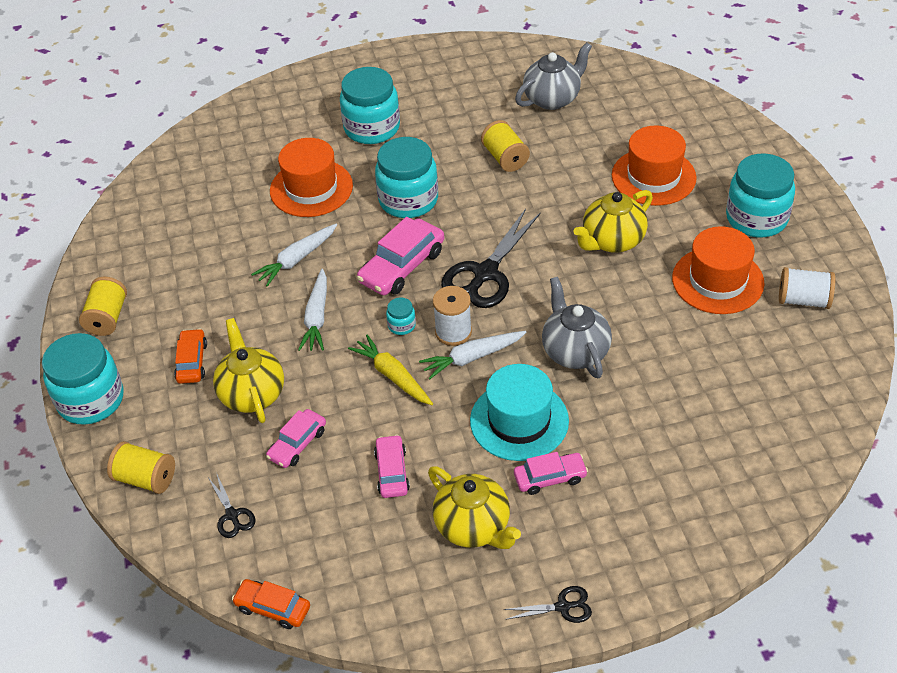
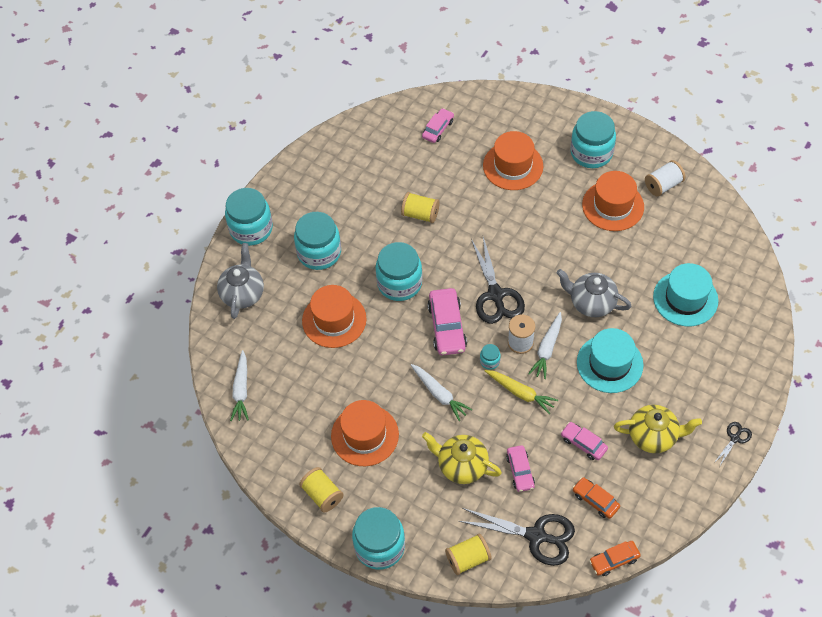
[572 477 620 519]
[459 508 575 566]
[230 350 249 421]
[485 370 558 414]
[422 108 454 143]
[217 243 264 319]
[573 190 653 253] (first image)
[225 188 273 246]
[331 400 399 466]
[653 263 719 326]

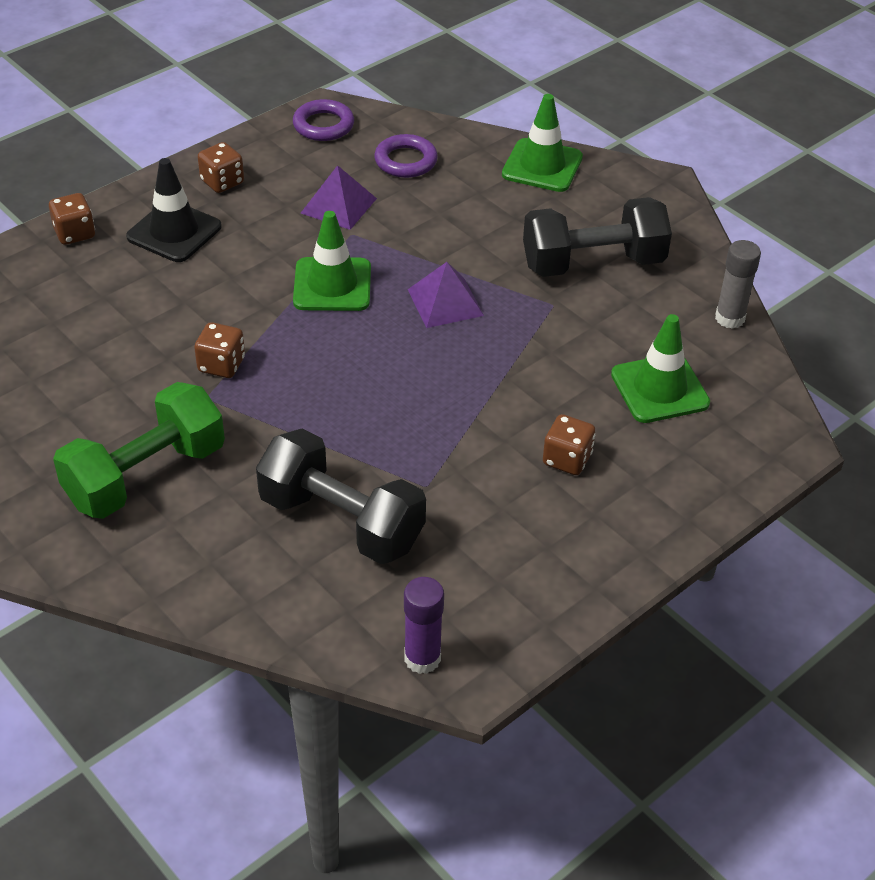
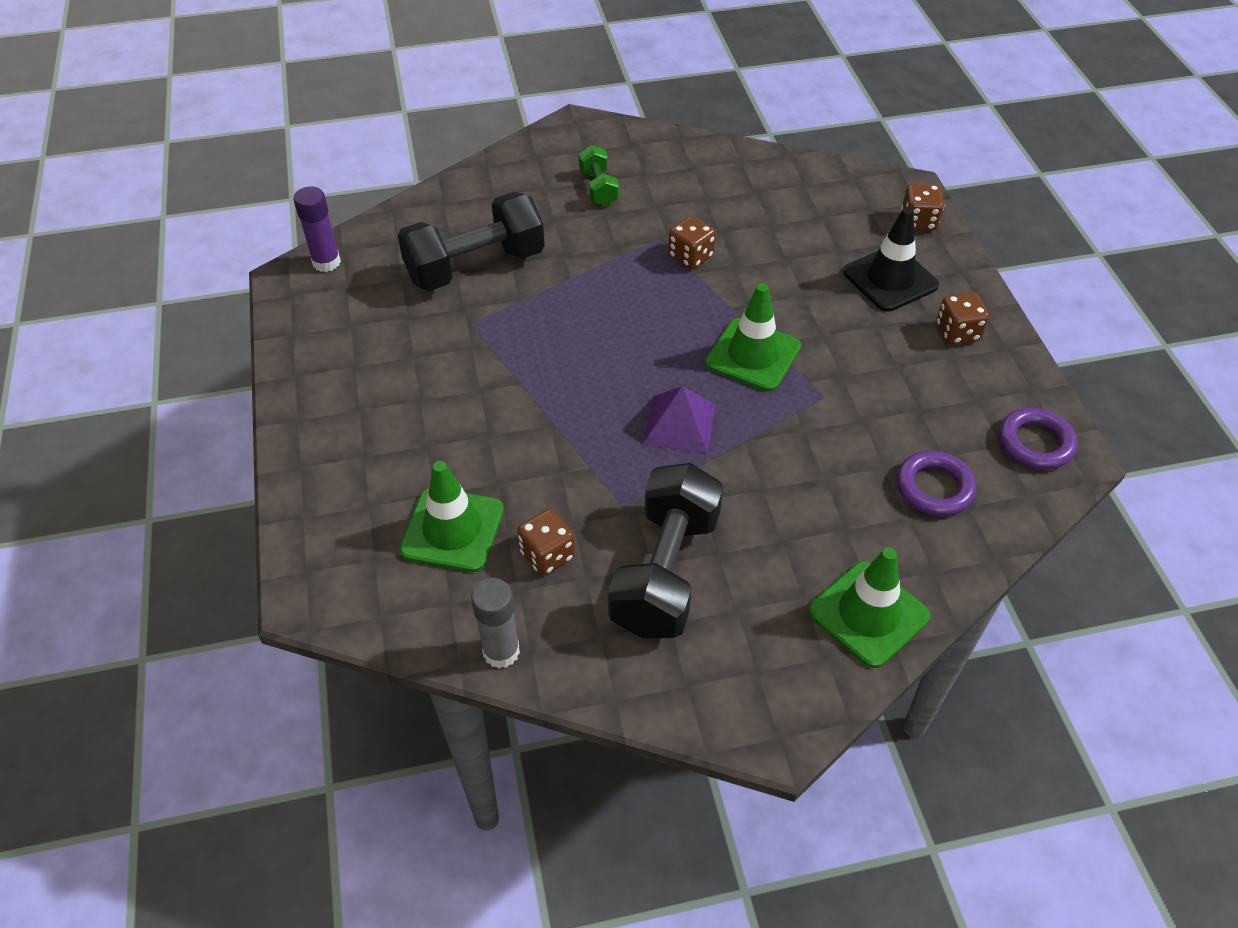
[579 145 619 206]
[301 165 377 230] (first image)
[517 509 575 576]

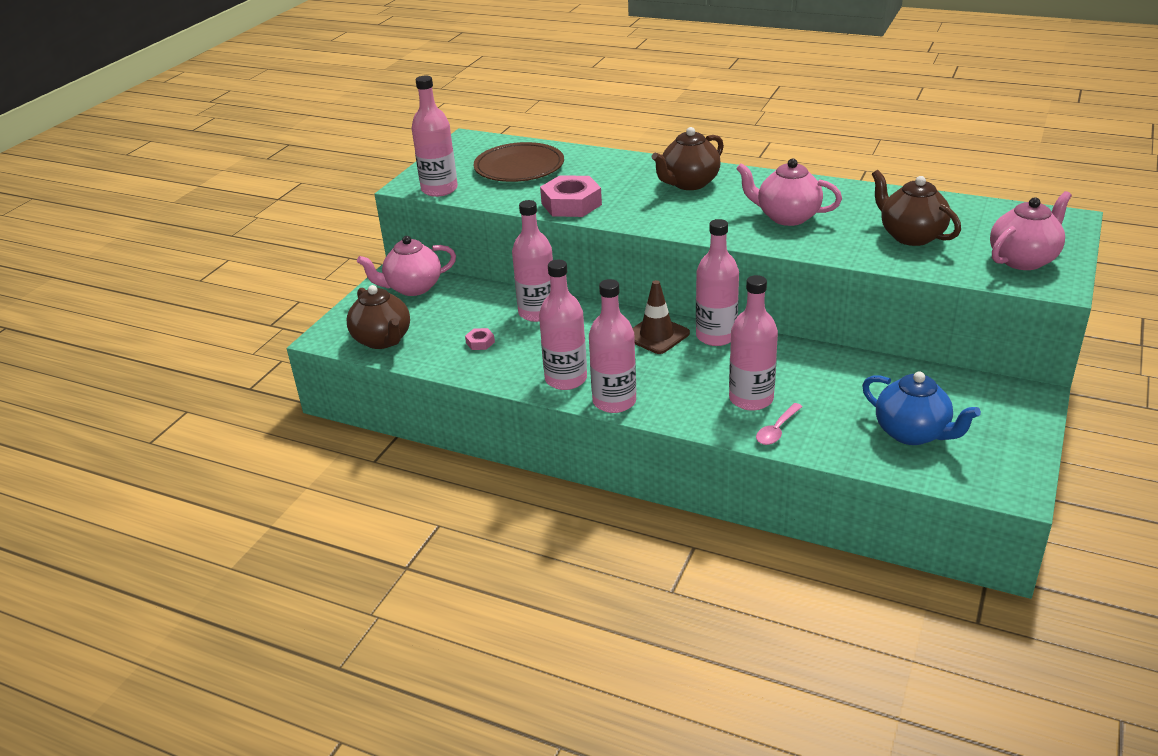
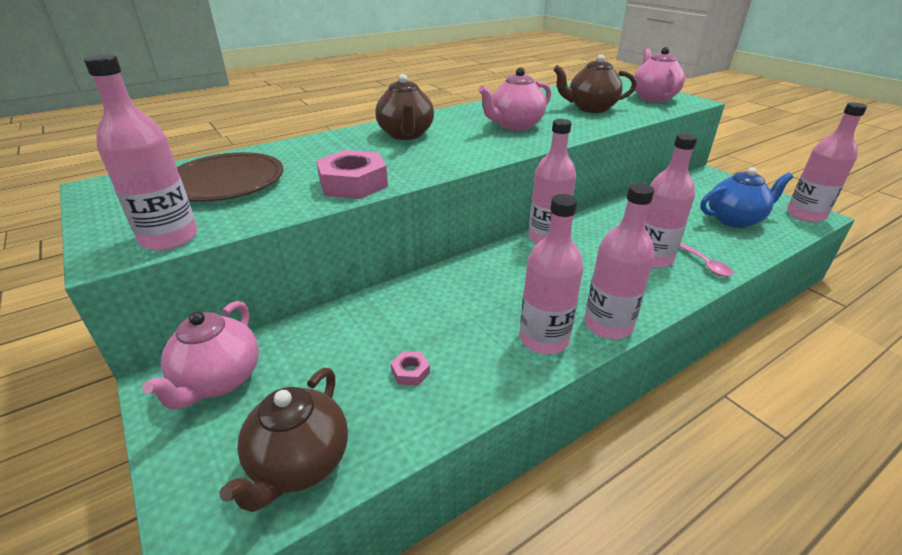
[219 368 348 512]
[787 102 867 222]
[632 280 690 354] (first image)

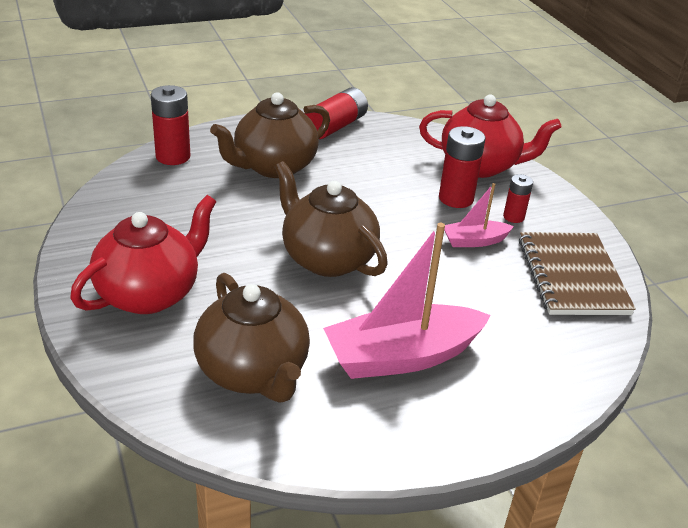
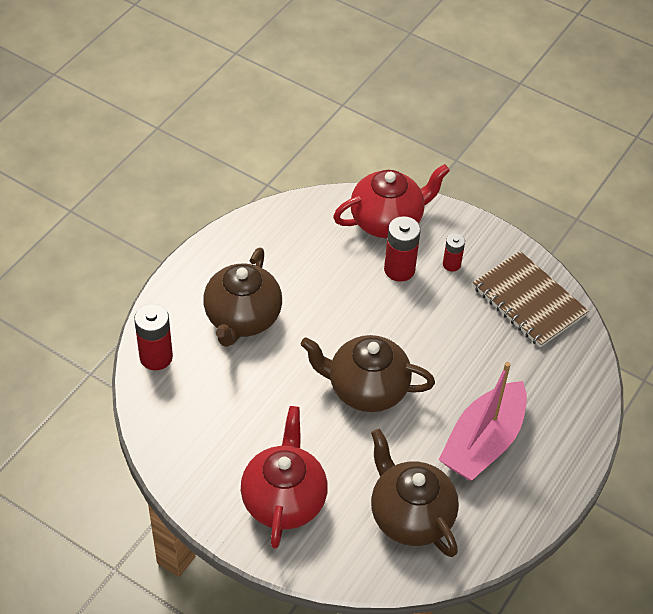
[371 429 459 557]
[305 87 368 139] (first image)
[444 183 514 247] (first image)

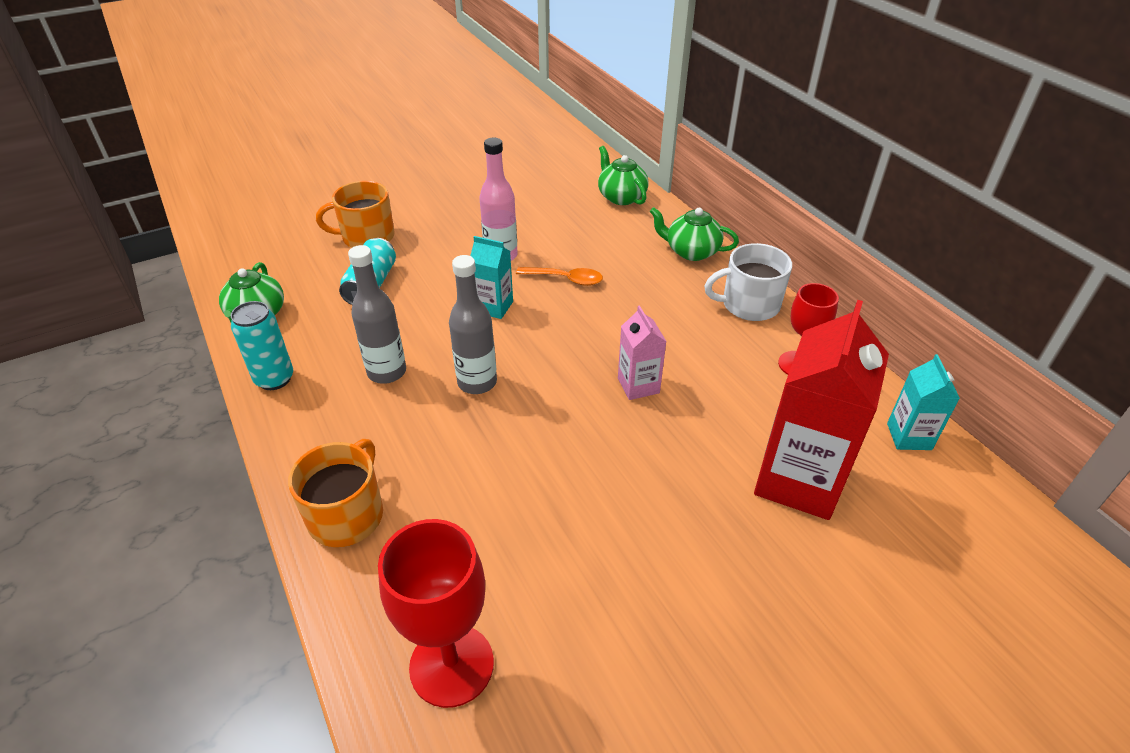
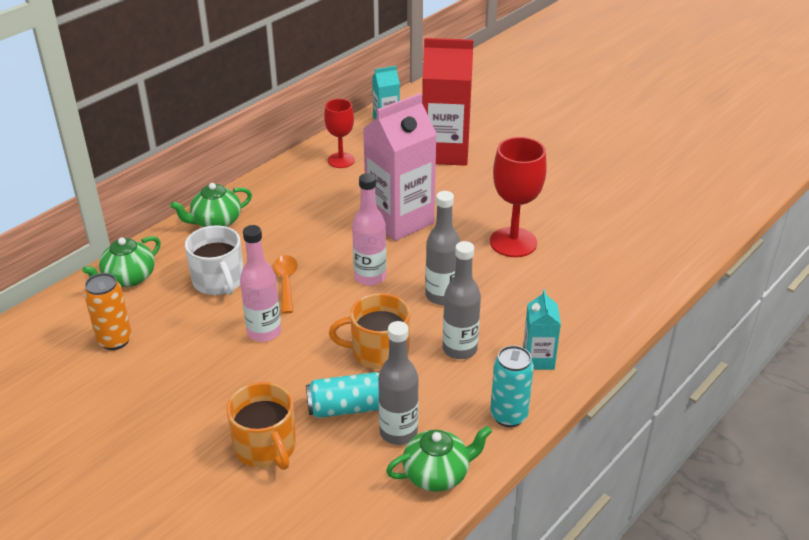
[329 293 410 370]
[490 137 547 257]
[523 289 561 370]
[363 93 437 241]
[170 183 252 227]
[185 225 243 295]
[84 273 132 350]
[352 173 386 286]
[378 321 419 445]

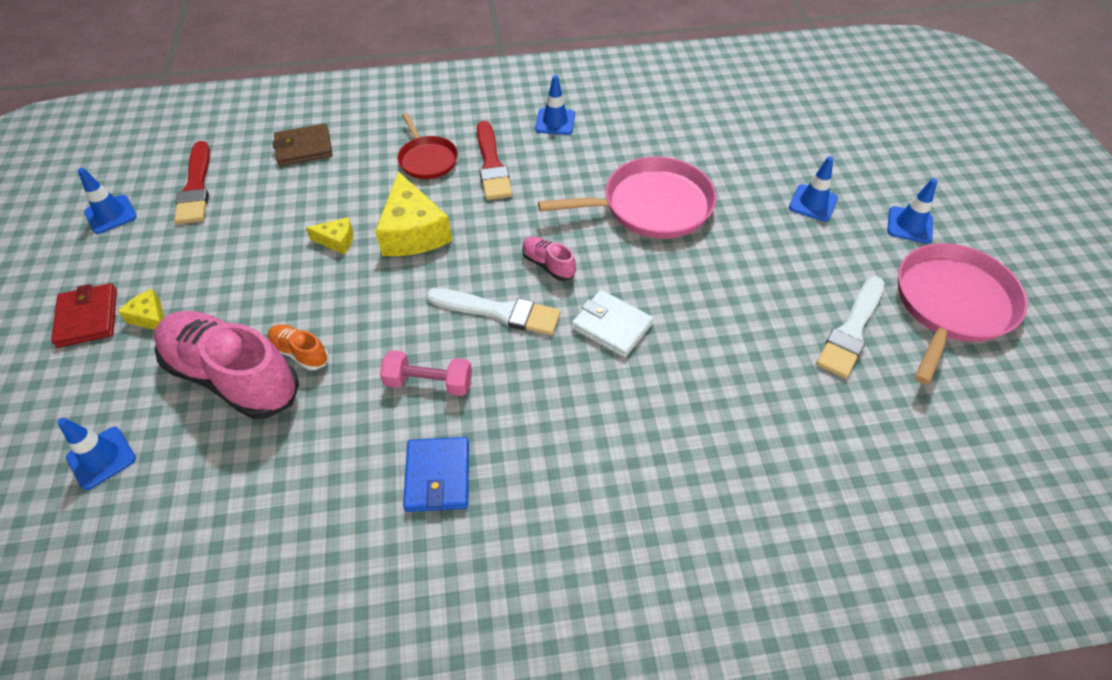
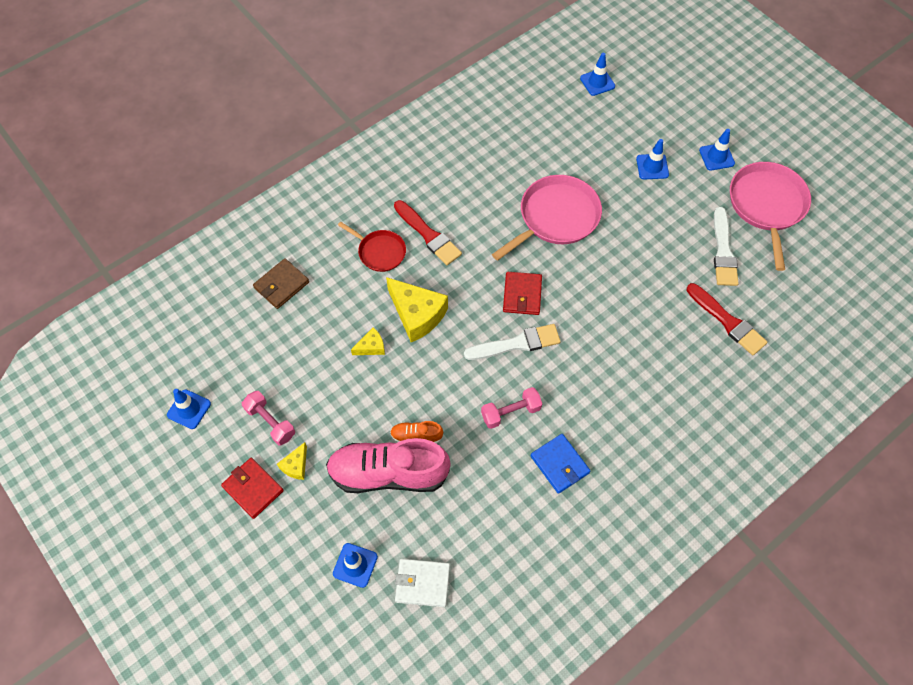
[277 442 307 480]
[687 283 767 355]
[503 272 542 315]
[580 52 615 96]
[395 559 450 607]
[242 391 295 446]

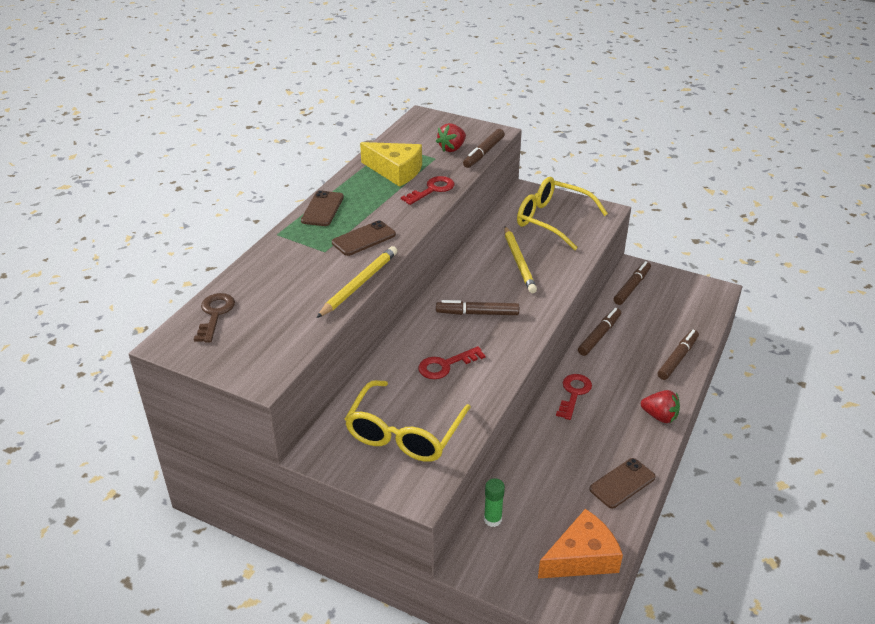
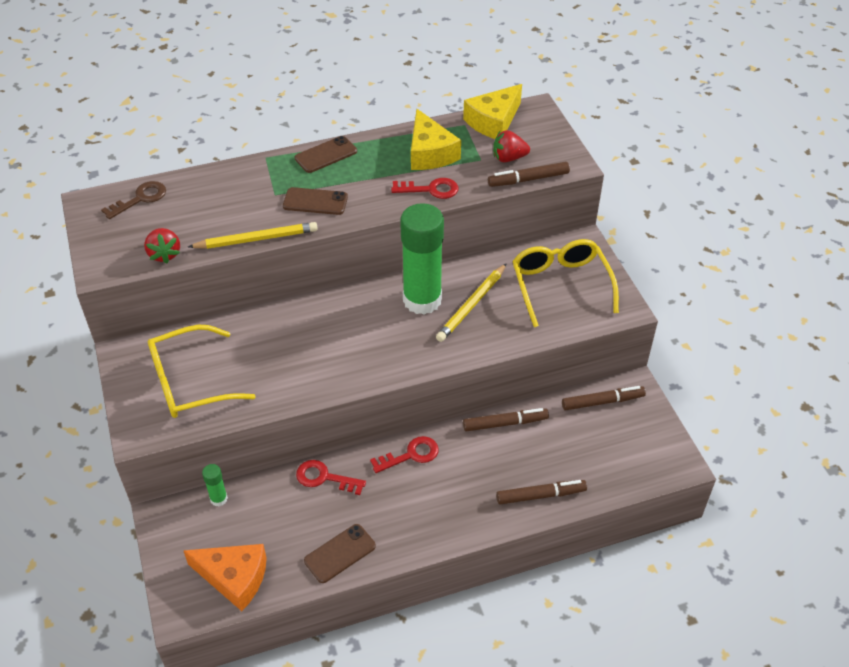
[296 460 366 495]
[436 300 519 315] (first image)
[304 524 376 583]
[144 228 180 264]
[400 203 444 315]
[463 84 522 139]

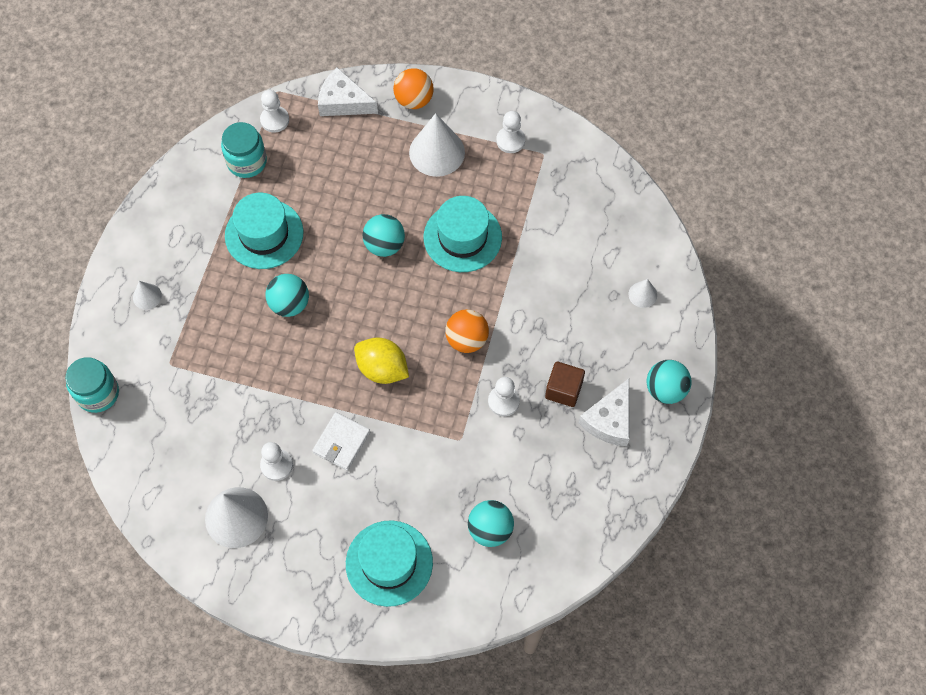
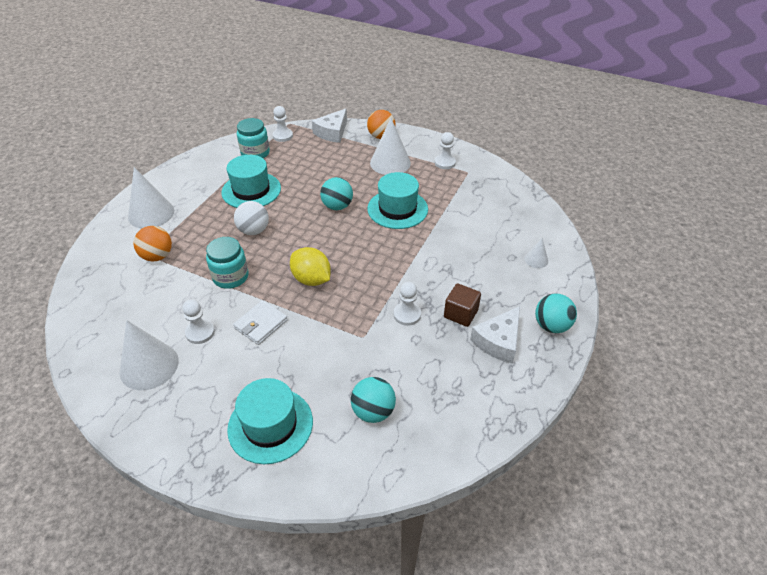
[206 237 249 289]
[128 167 174 229]
[234 201 269 235]
[312 109 347 143]
[133 226 172 262]

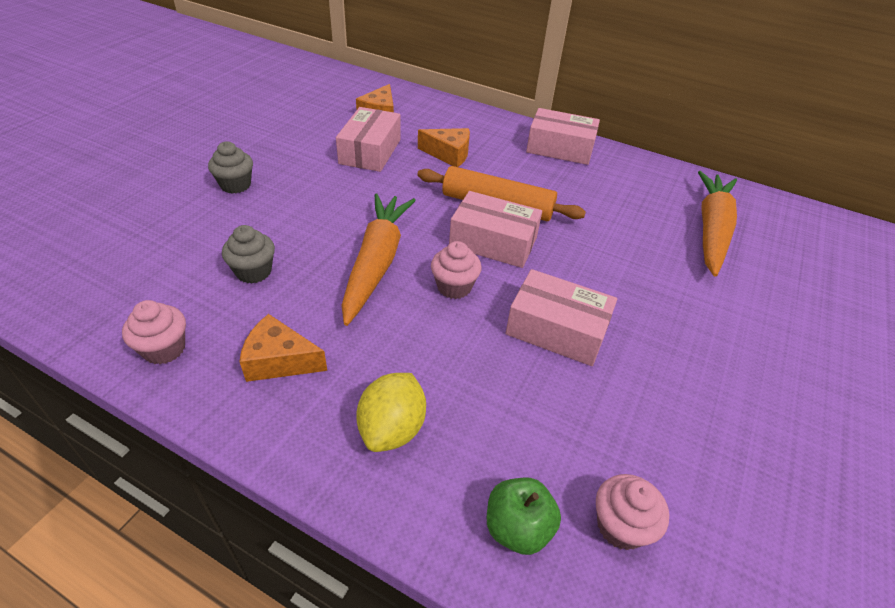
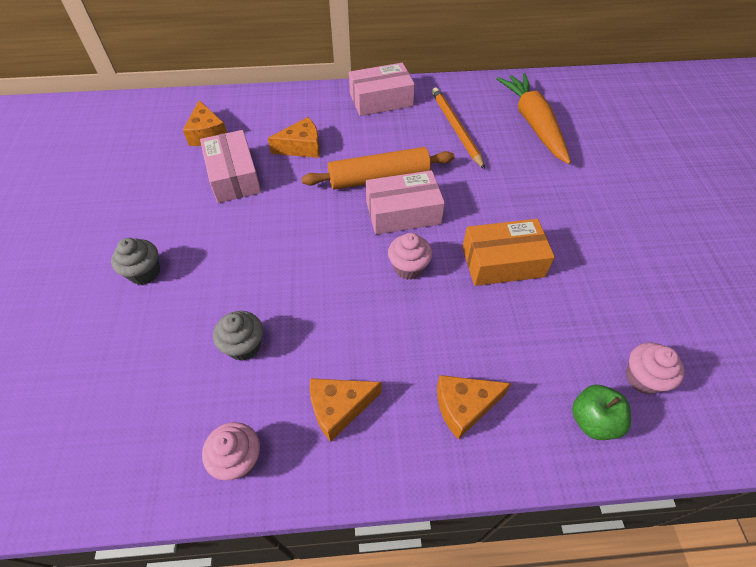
[341 193 416 326] (first image)
[437 375 512 440]
[462 219 555 286]
[432 88 485 169]

